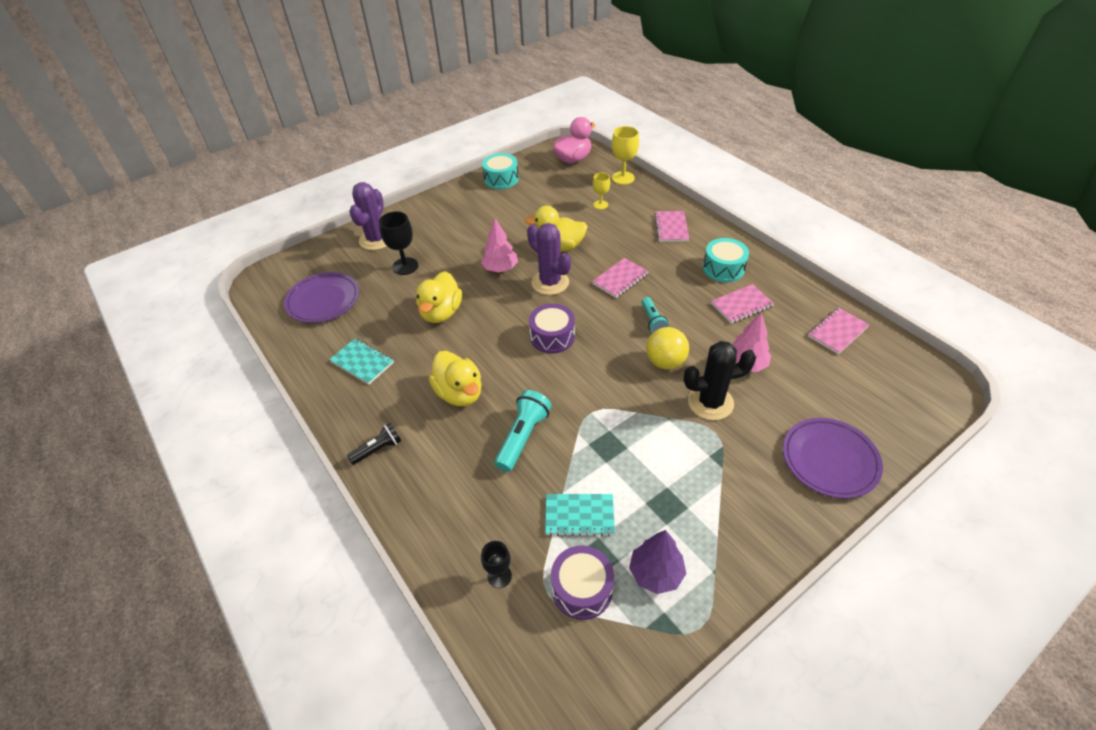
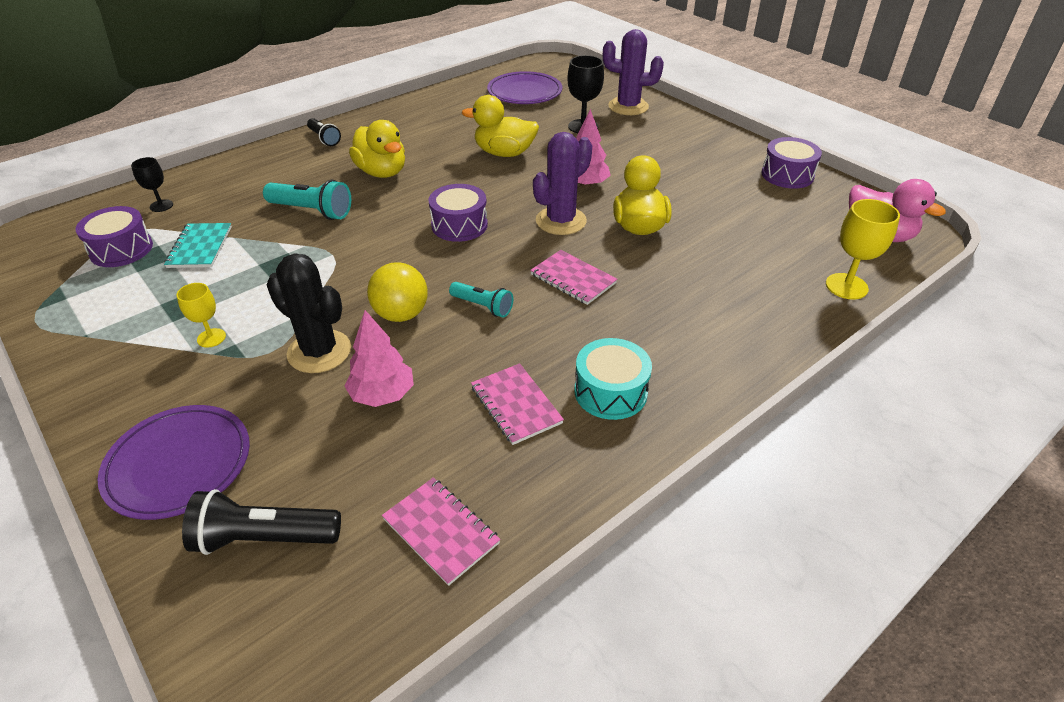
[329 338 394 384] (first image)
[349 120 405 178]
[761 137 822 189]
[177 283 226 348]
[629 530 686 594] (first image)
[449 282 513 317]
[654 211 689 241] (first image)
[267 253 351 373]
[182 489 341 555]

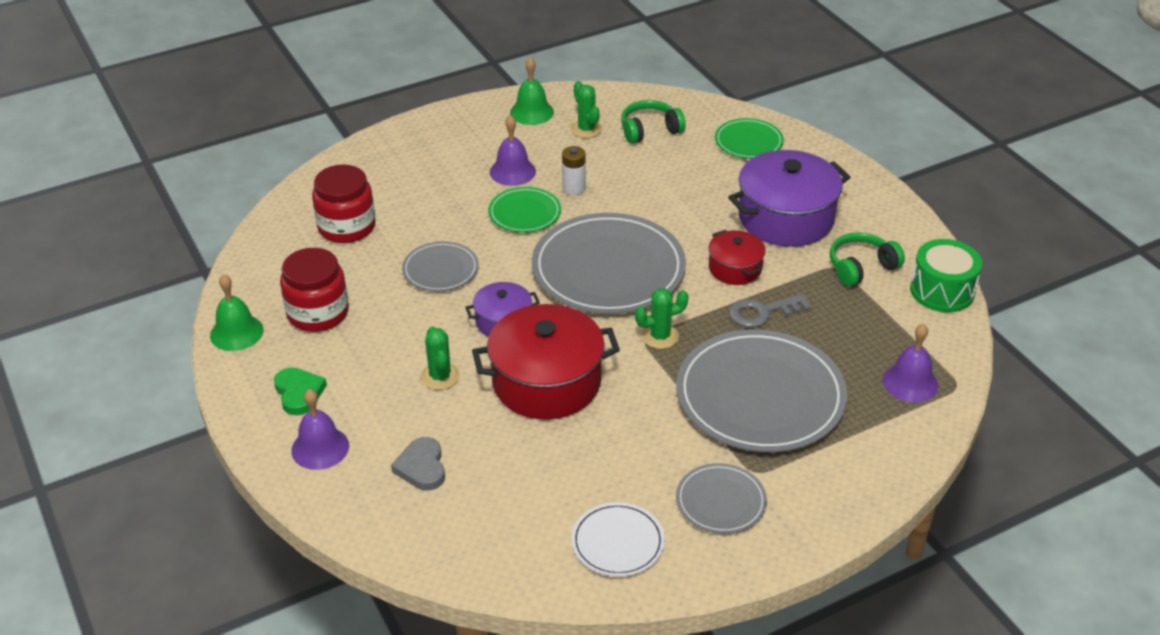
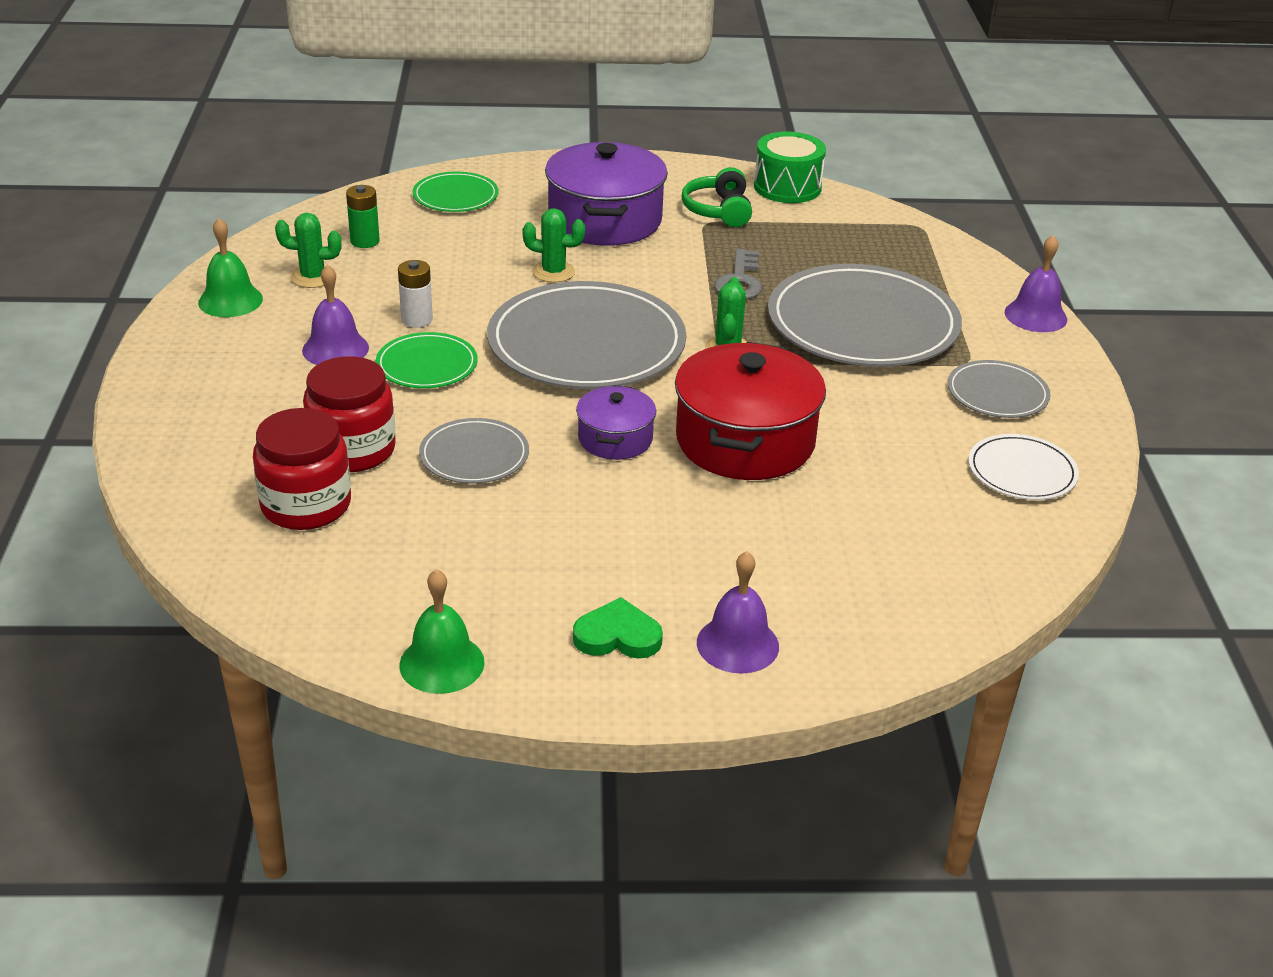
[303 356 396 472]
[391 437 445 491] (first image)
[522 208 585 283]
[346 185 380 248]
[708 230 766 285] (first image)
[1005 235 1067 332]

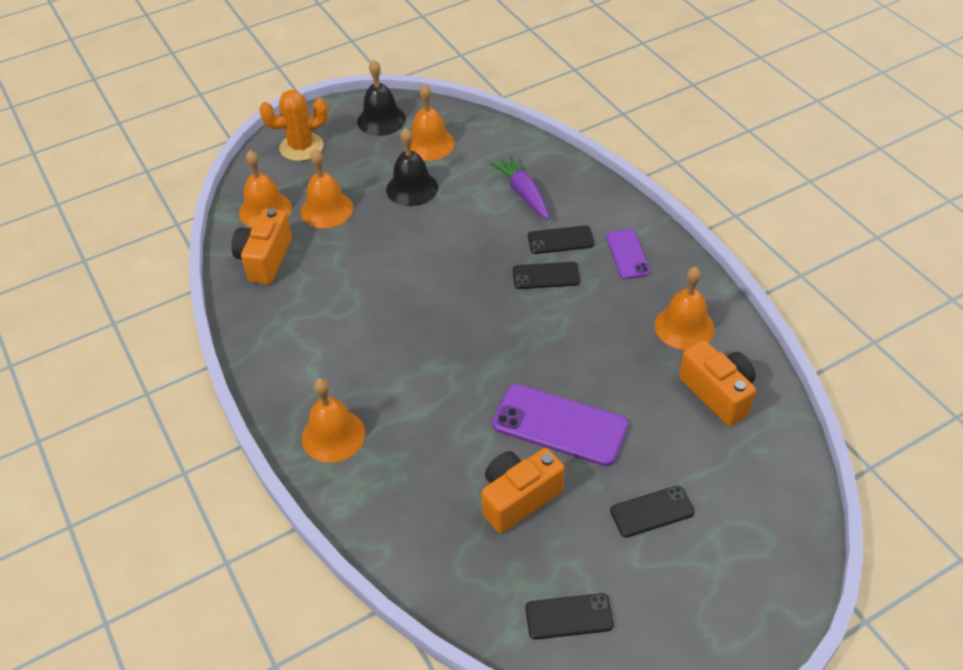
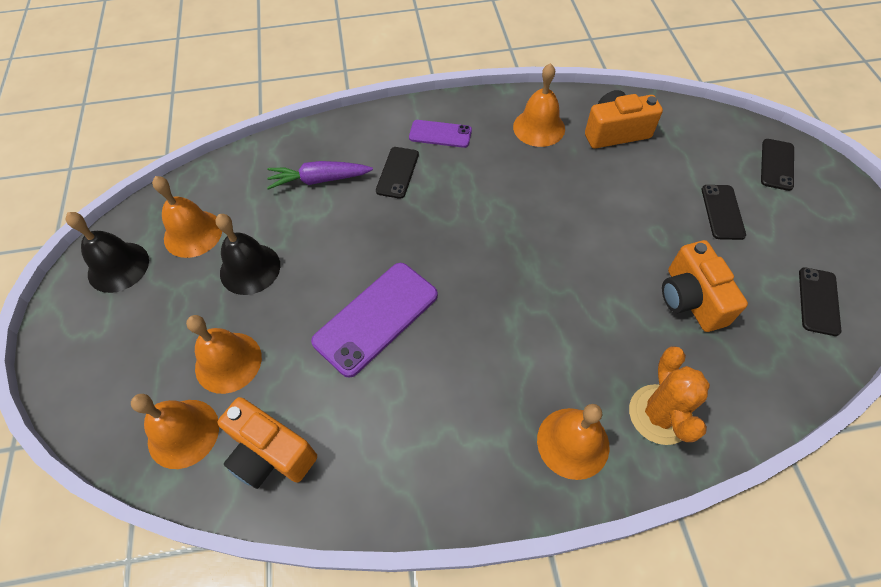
[629 347 710 445]
[311 263 438 378]
[761 139 794 191]

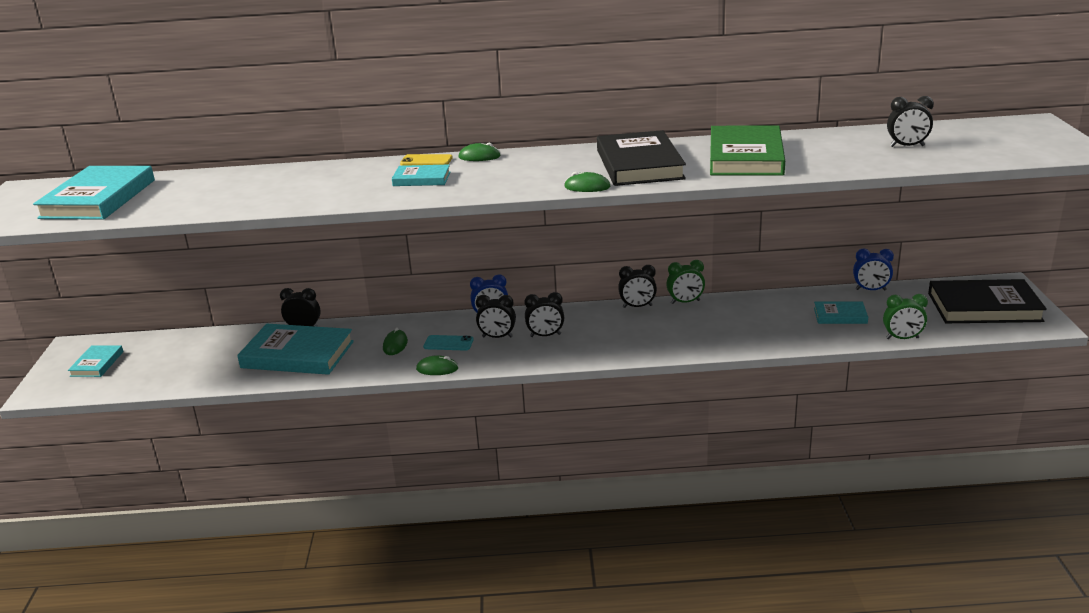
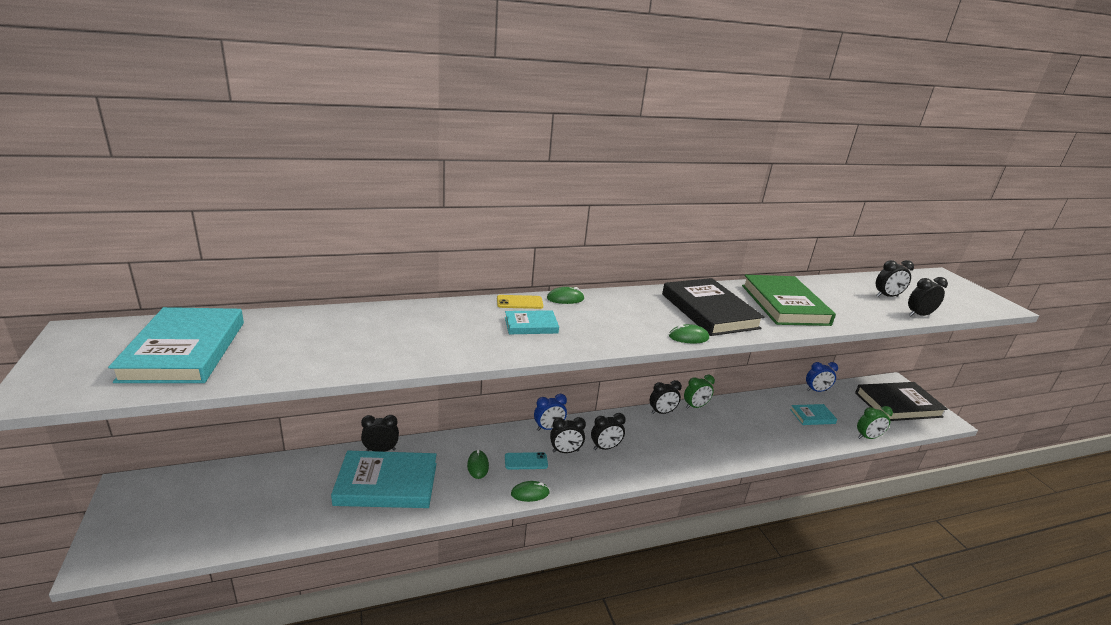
[68 345 123 377] (first image)
[908 277 948 316]

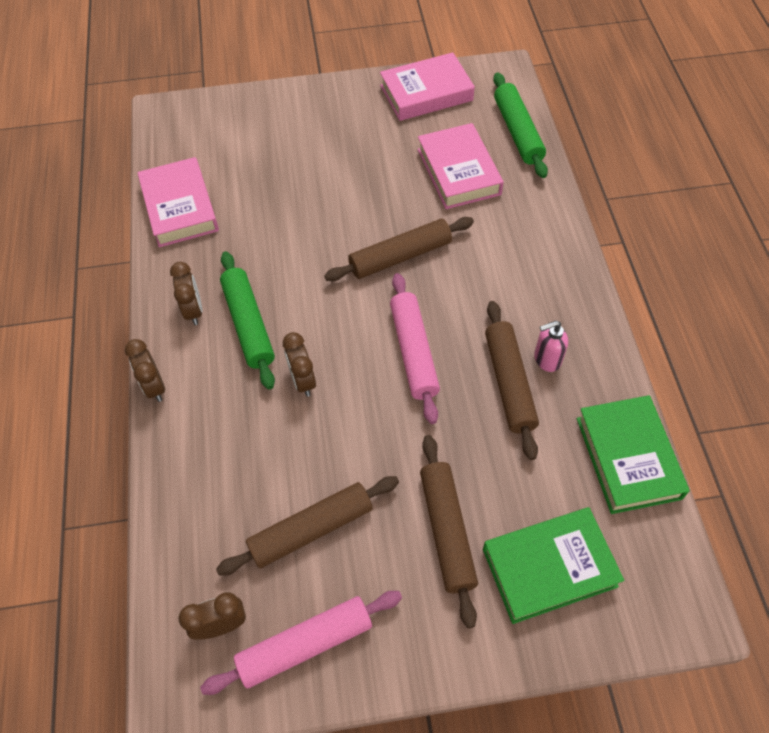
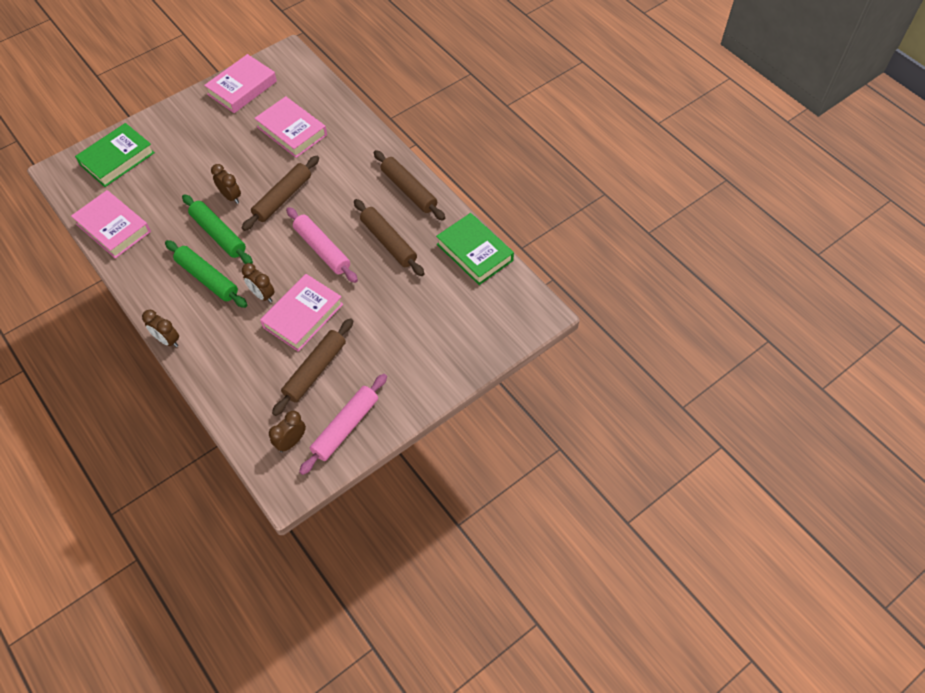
[211 164 241 204]
[374 150 445 221]
[75 123 155 187]
[182 194 253 264]
[534 320 568 372] (first image)
[260 274 343 352]

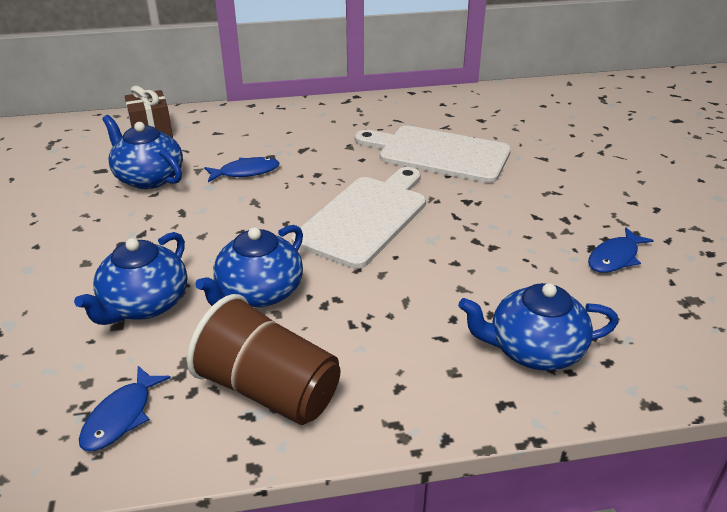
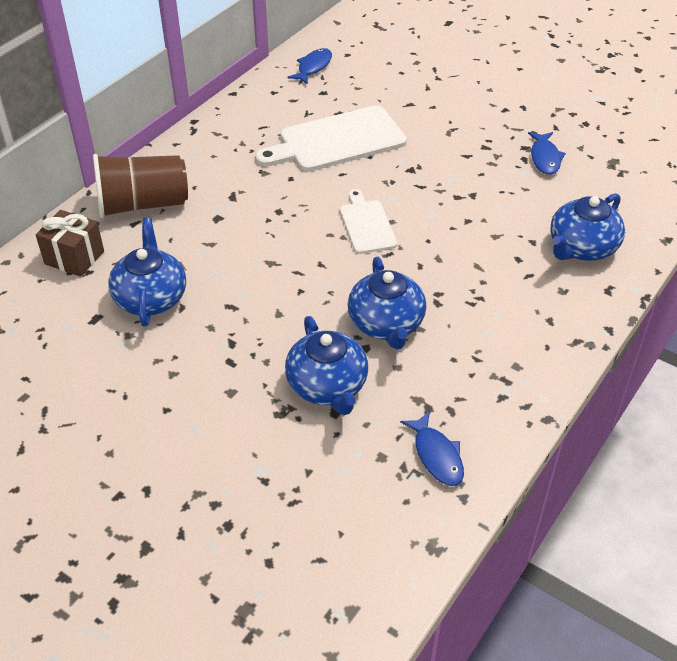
[108 217 186 327]
[93 154 188 218]
[288 48 332 84]
[340 189 397 254]

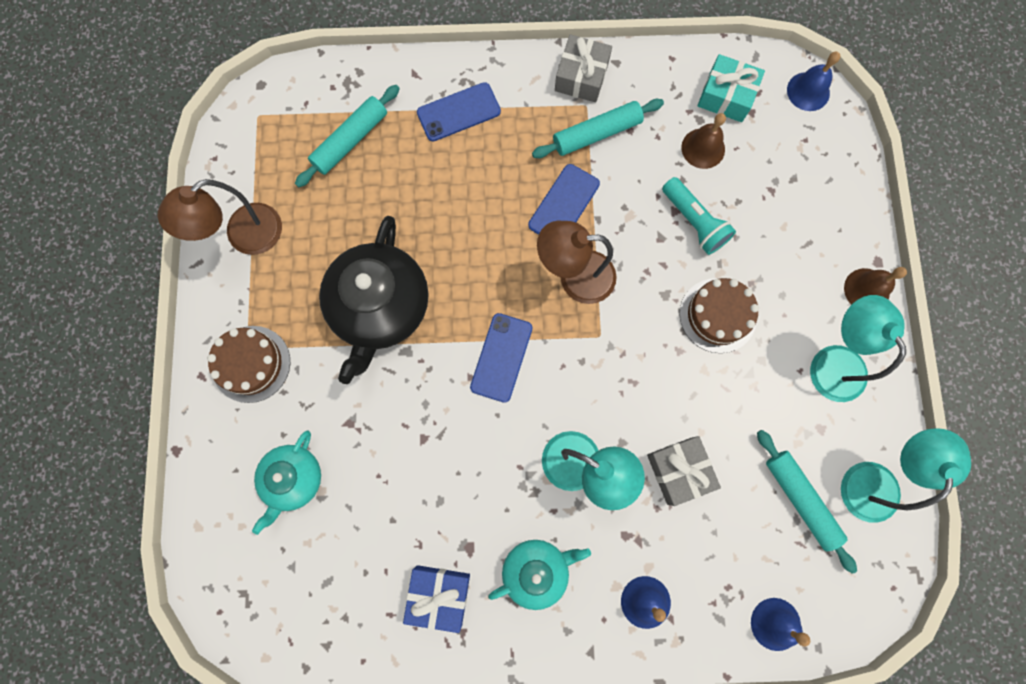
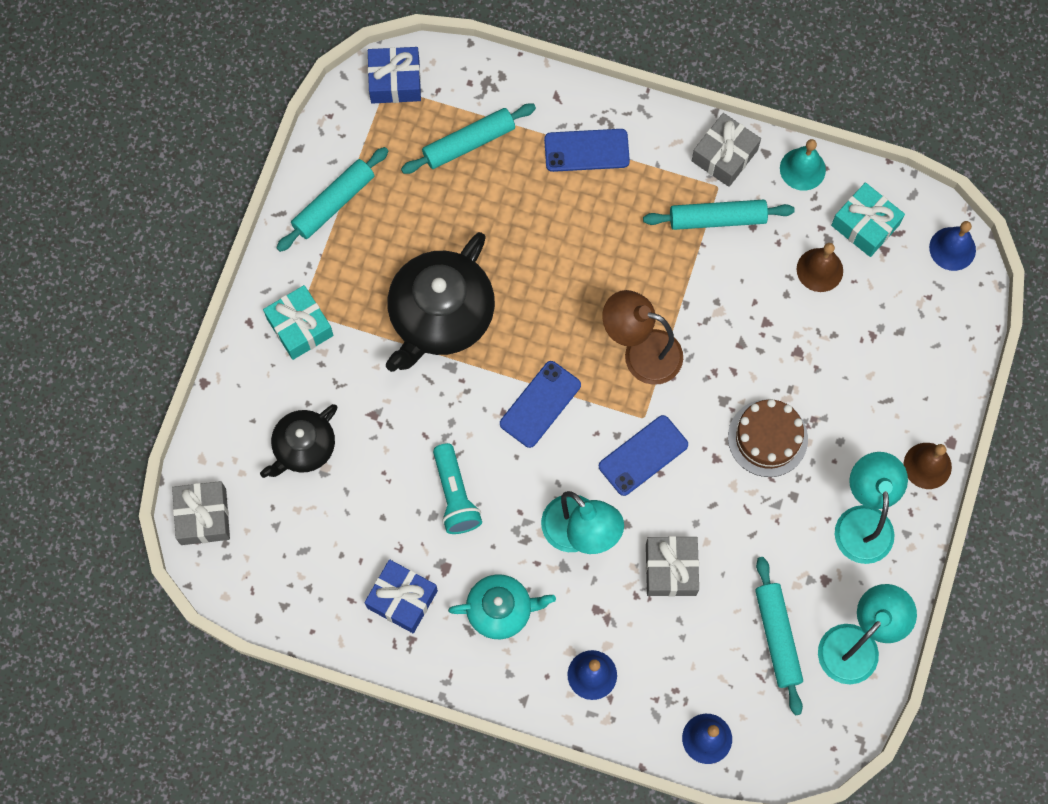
[276 147 388 252]
[263 285 334 360]
[260 404 338 478]
[599 415 688 496]
[433 443 482 534]
[172 481 230 545]
[368 47 421 103]
[780 139 826 191]

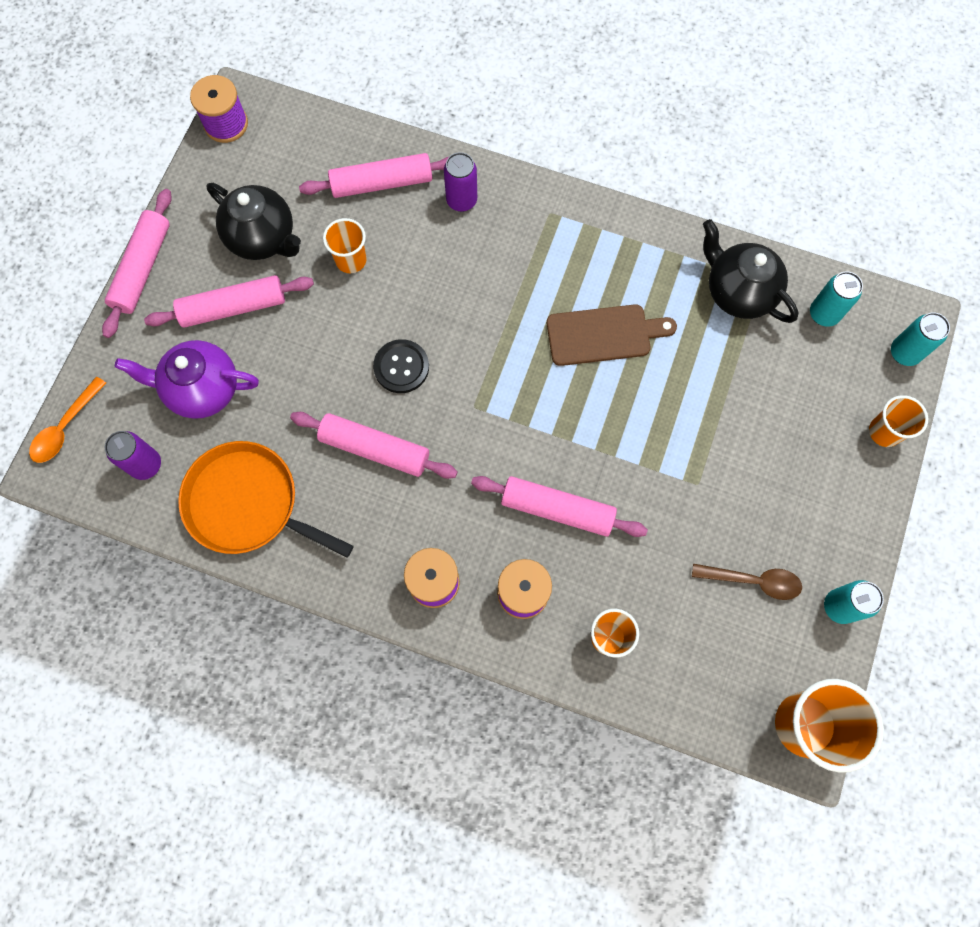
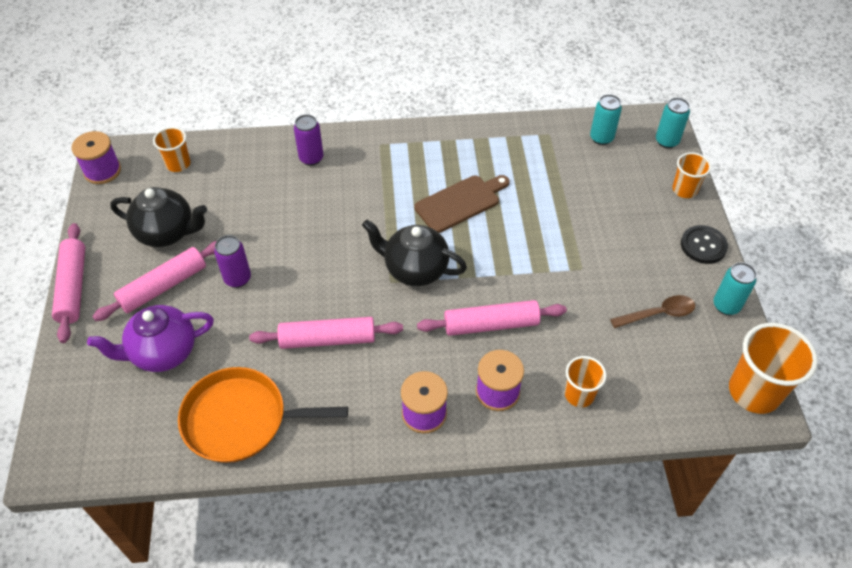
[29 376 106 463] (first image)
[214 235 251 288]
[299 153 450 198] (first image)
[153 127 190 172]
[681 225 728 264]
[362 220 467 286]

